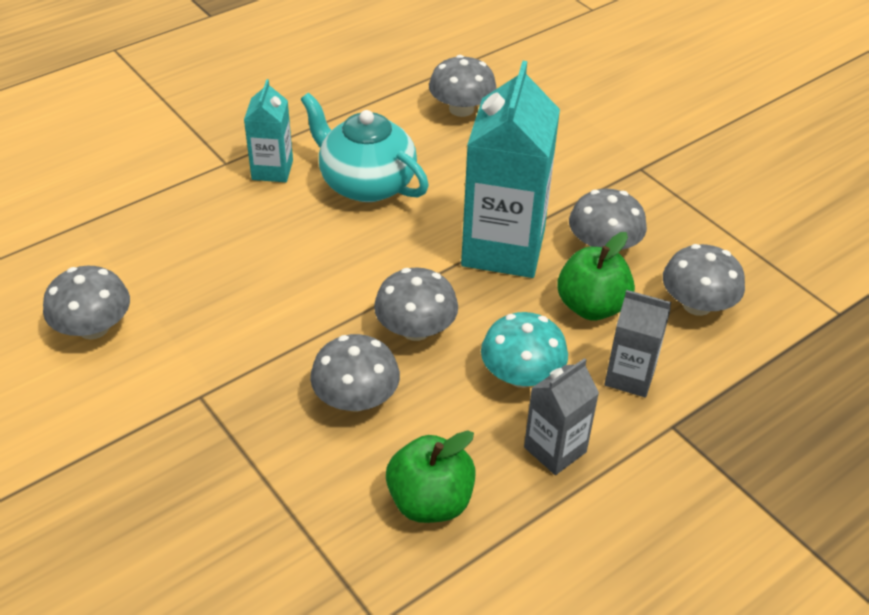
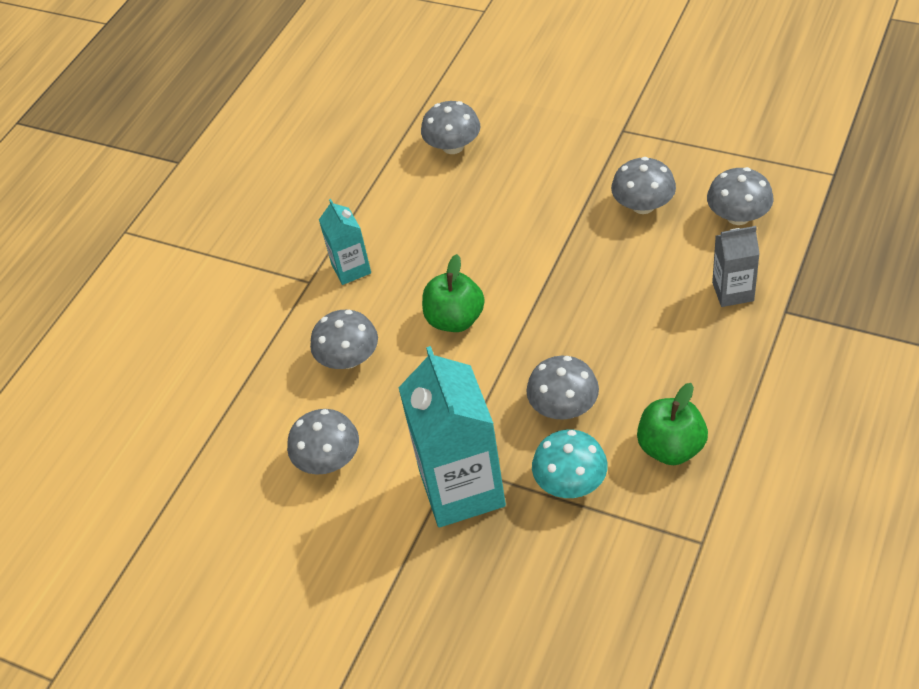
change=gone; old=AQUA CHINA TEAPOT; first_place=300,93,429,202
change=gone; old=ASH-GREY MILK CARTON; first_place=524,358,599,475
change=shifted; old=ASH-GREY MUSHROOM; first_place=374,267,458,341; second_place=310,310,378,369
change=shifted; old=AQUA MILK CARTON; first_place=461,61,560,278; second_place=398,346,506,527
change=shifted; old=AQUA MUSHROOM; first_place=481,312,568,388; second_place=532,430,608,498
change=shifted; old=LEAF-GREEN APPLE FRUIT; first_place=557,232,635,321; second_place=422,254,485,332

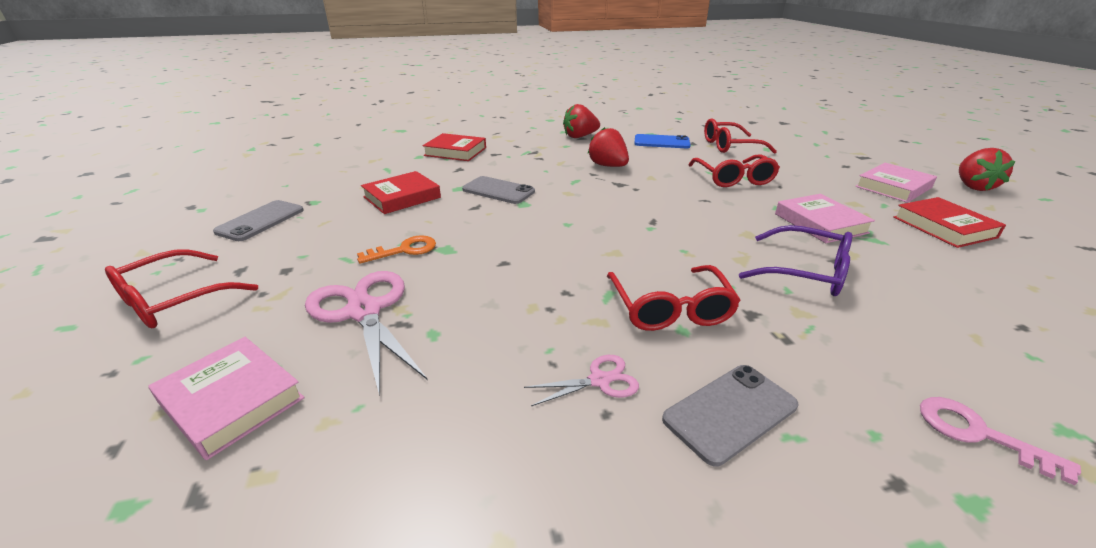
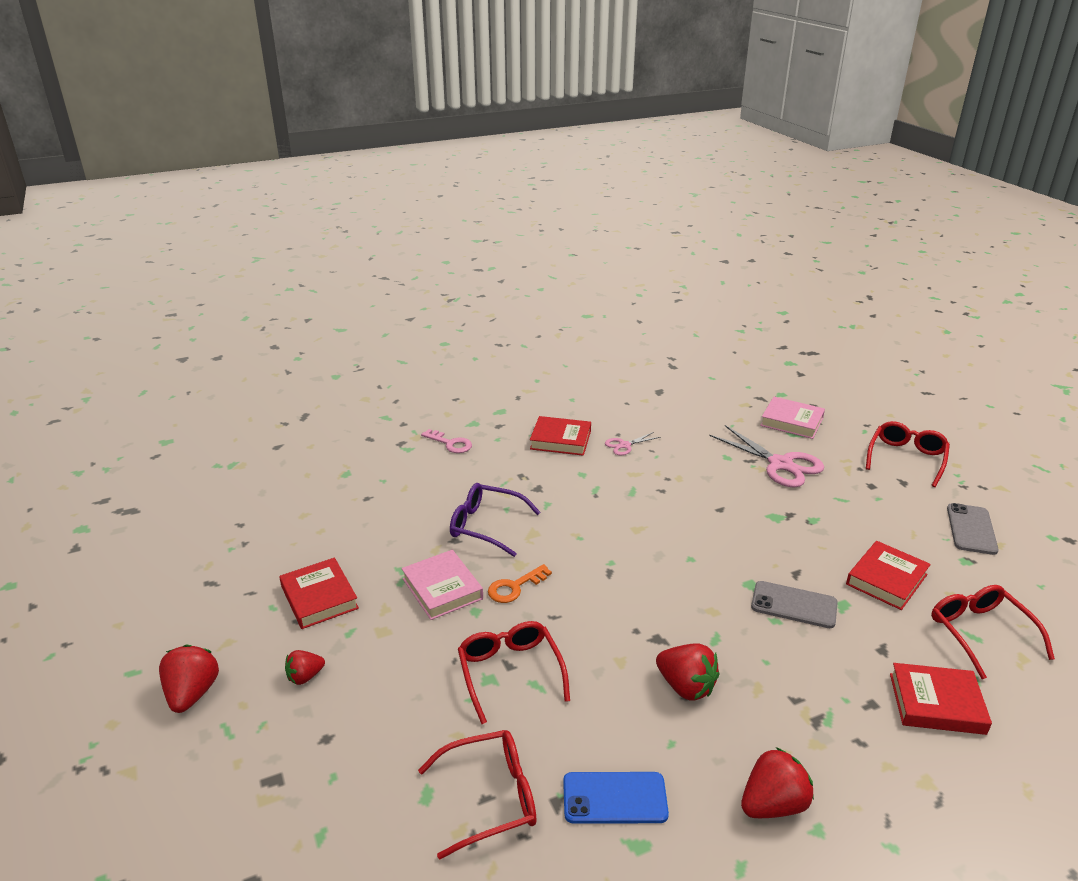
change=shifted; old=ORANGE-COLOURED DOOR KEY; first_place=357,235,436,264; second_place=488,564,552,603
change=shifted; old=RED EYEGLASSES; first_place=607,265,741,331; second_place=931,585,1055,679
change=swapped; old=ASH-GREY SMARTPHONE; new=RED HARDCOVER; first_place=662,365,798,467; second_place=530,416,591,456
change=swapped; old=ROSE-PINK HARDCOVER; new=RED BERRY; first_place=855,163,937,203; second_place=285,650,325,685

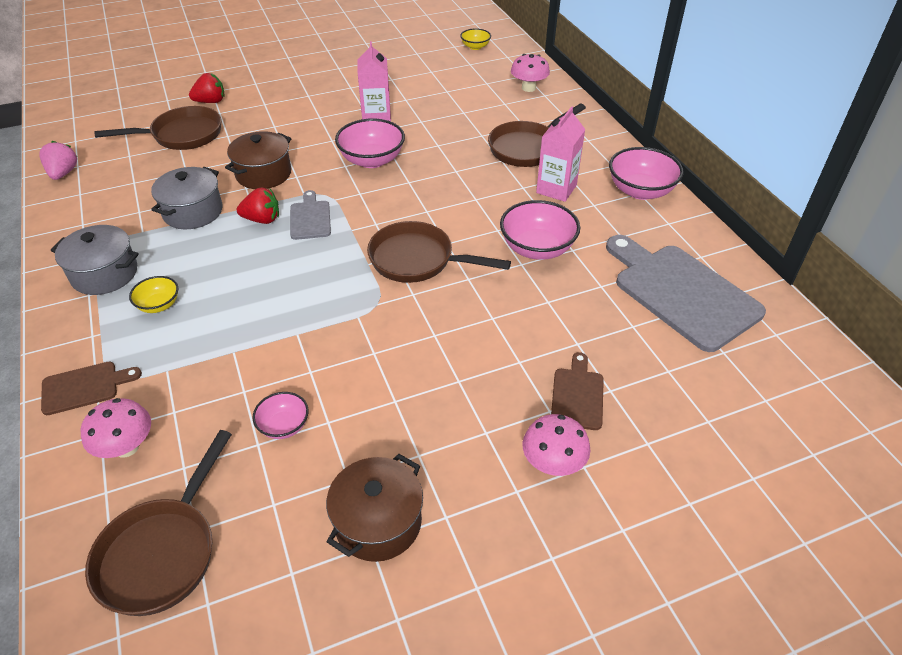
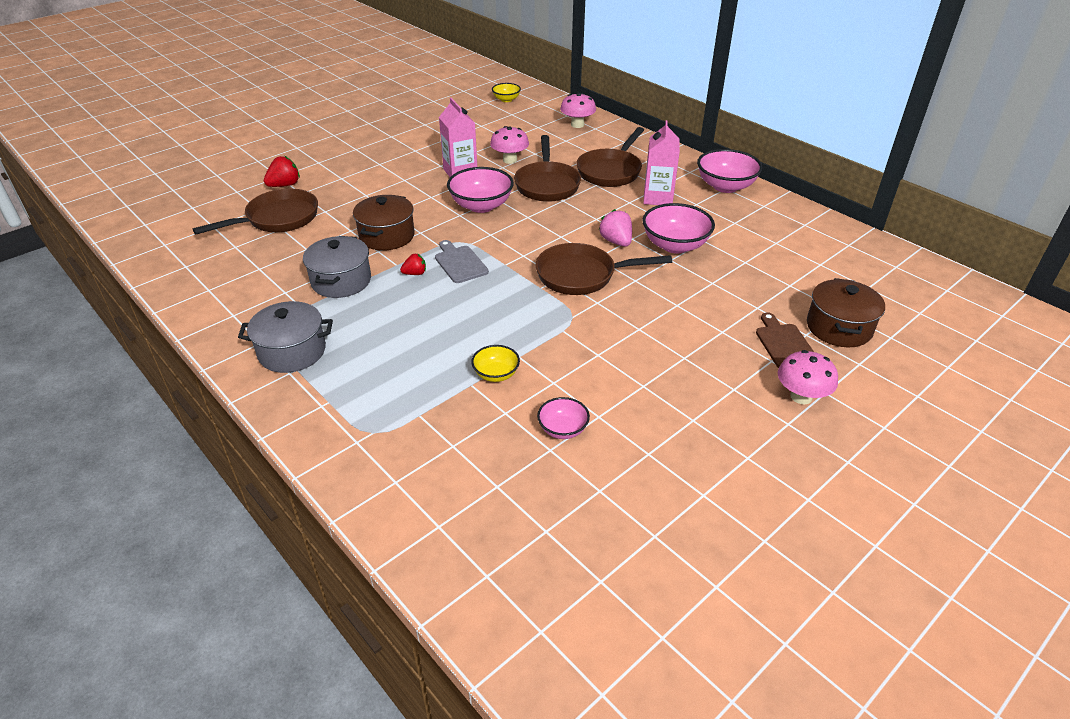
change=gone; old=RUSSET BREAD BOARD; first_place=41,362,142,415
change=gone; old=ASH-GREY BREAD BOARD; first_place=606,235,766,352
change=shifted; old=ROSE-PINK BERRY; first_place=39,141,77,180; second_place=598,209,632,247
change=shifted; old=ROSE-PINK MUSHROOM; first_place=81,398,151,458; second_place=490,126,529,164
change=shifted; old=RUSSET FRYING PAN; first_place=85,430,232,616; second_place=514,135,581,202
change=shifted; old=YELLOW BOWL; first_place=129,276,178,313; second_place=471,345,520,382
change=shifted; old=RUSSET POT; first_place=326,454,423,562; second_place=807,278,885,347
change=scaled; old=RED BERRY; first_place=237,188,279,224; second_place=400,254,426,275; factor=0.62

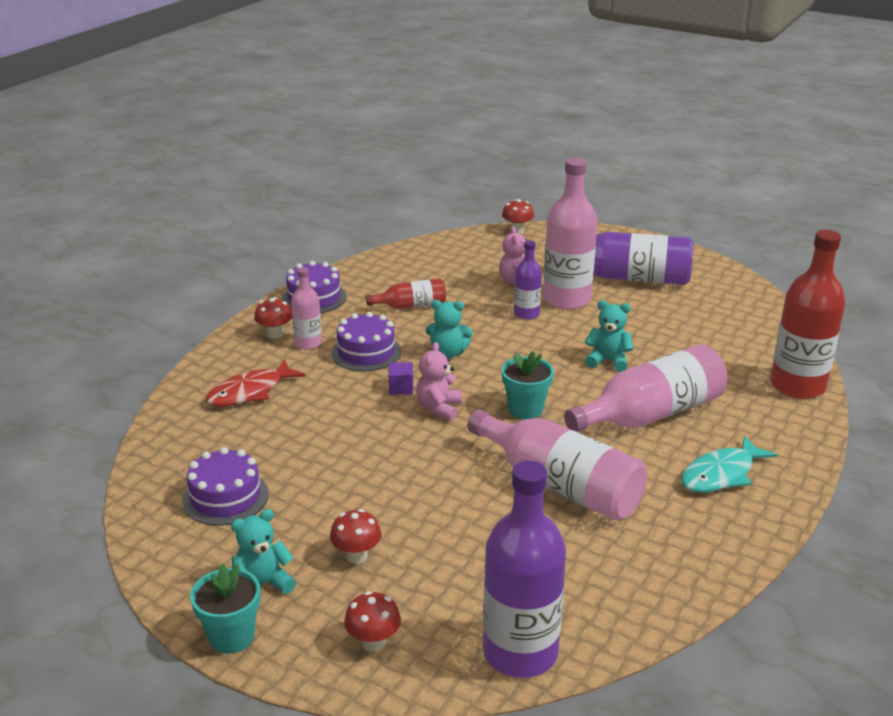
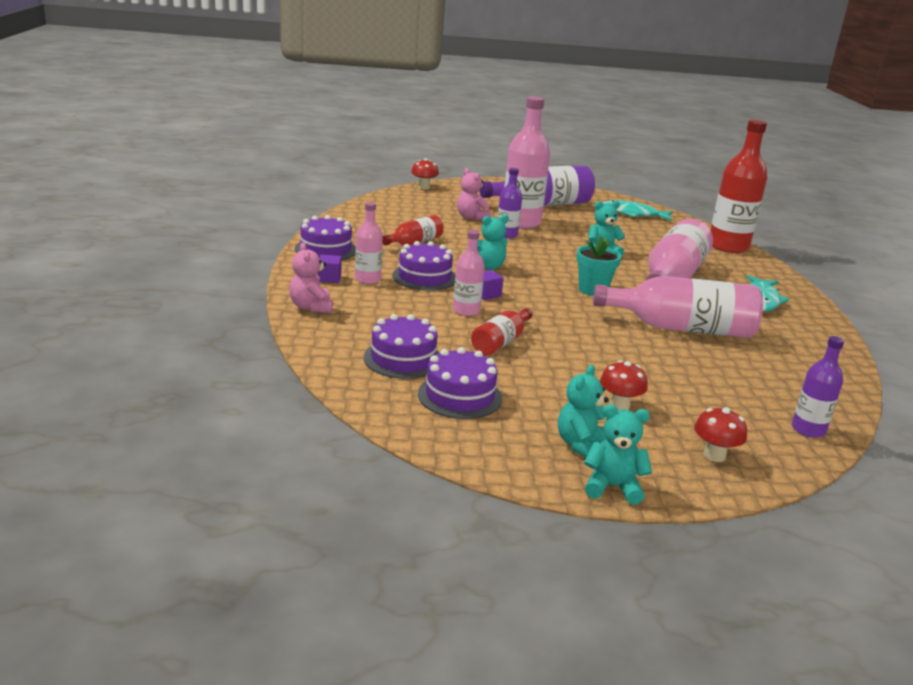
change=gone; old=RED TOY FISH; first_place=205,359,306,407
change=new; new=PURPLE LAYER CAKE; second_place=364,314,440,379
change=new; new=ROSE-PINK BOTTLE; second_place=453,230,485,316
change=new; new=RED BOTTLE; second_place=471,308,533,356
change=new; new=AQUA TOY FISH; second_place=603,200,673,221
change=shifted; old=ROSE-PINK TEDDY; first_place=416,342,462,420; second_place=290,243,333,313
change=swapped; old=AQUA FLOWER POT; new=AQUA TEDDY; first_place=190,563,260,654; second_place=584,404,652,505
change=swapped; old=RED MUSHROOM; new=PURPLE CUBE; first_place=254,297,292,339; second_place=318,255,342,283
change=scaled; old=PURPLE BOTTLE; first_place=483,461,566,678; second_place=792,336,844,438; factor=0.53

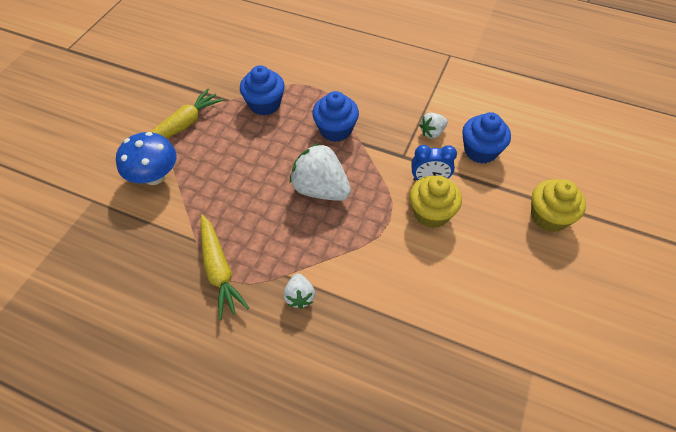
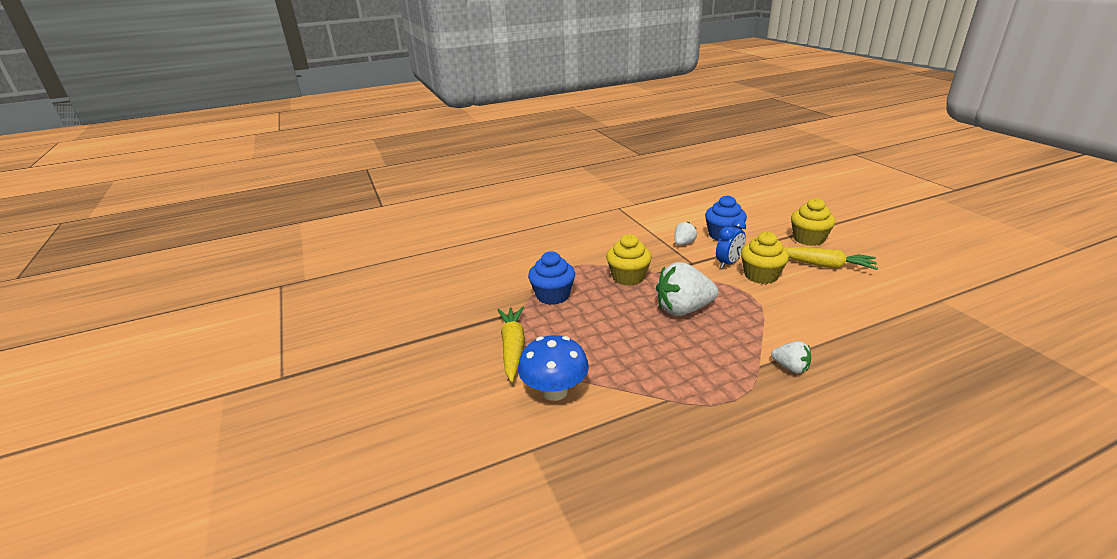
change=shifted; old=YELLOW ROOT VEGETABLE; first_place=201,215,249,320; second_place=784,247,878,270
change=repainted; old=COBALT CUPCAKE; new=YELLOW CUPCAKE; first_place=312,91,359,142; second_place=606,234,652,286
change=rotated; old=PURE WHITE BERRY; first_place=419,113,448,138; second_place=674,222,697,245; degrees=-150

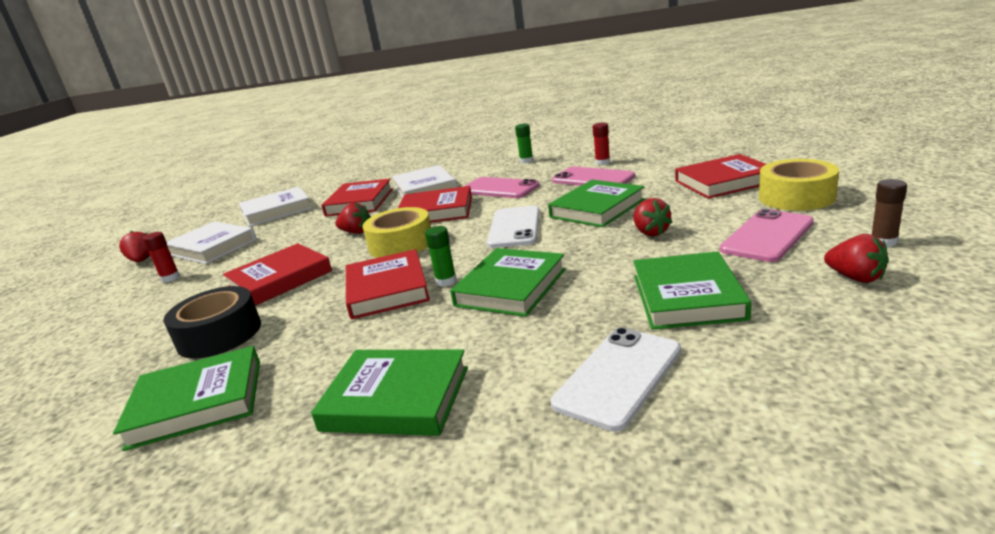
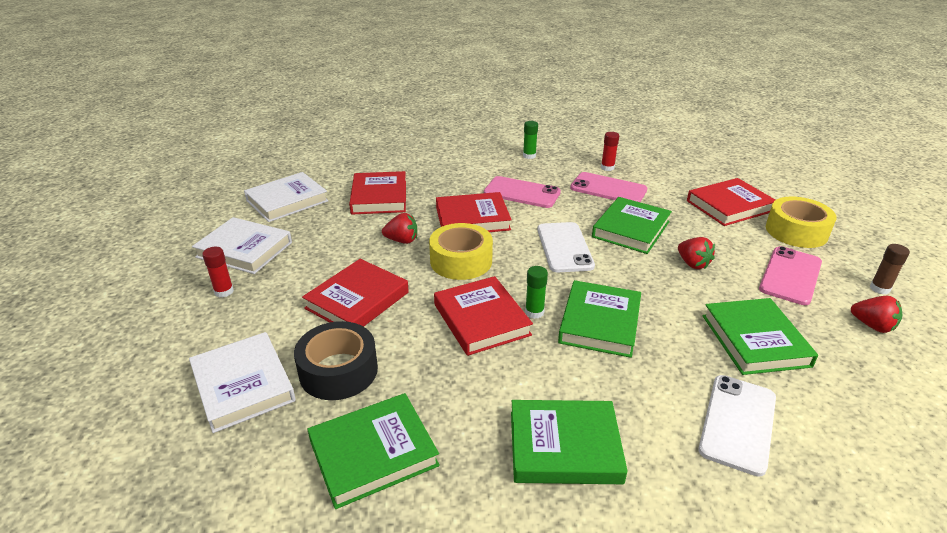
change=gone; old=RED BERRY; first_place=119,231,150,262
change=shifted; old=PURE WHITE HARDCOVER; first_place=392,165,457,198; second_place=189,332,296,433

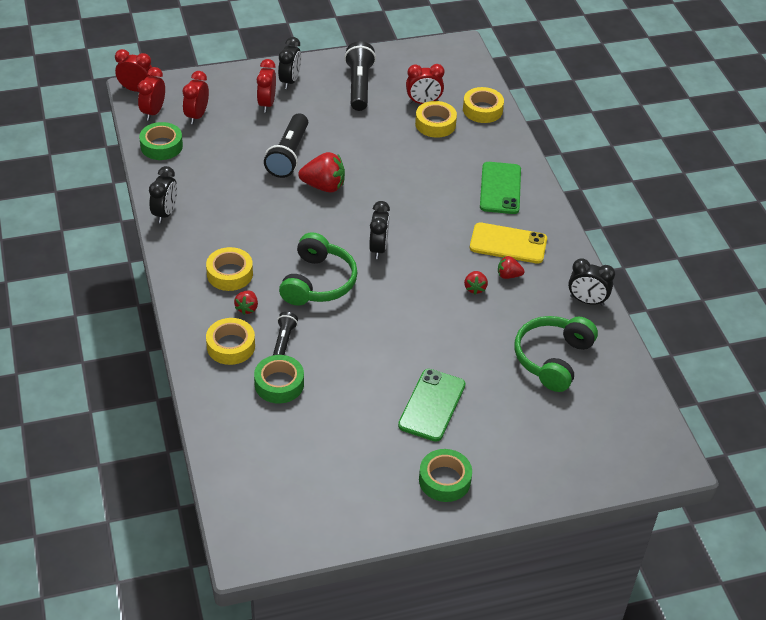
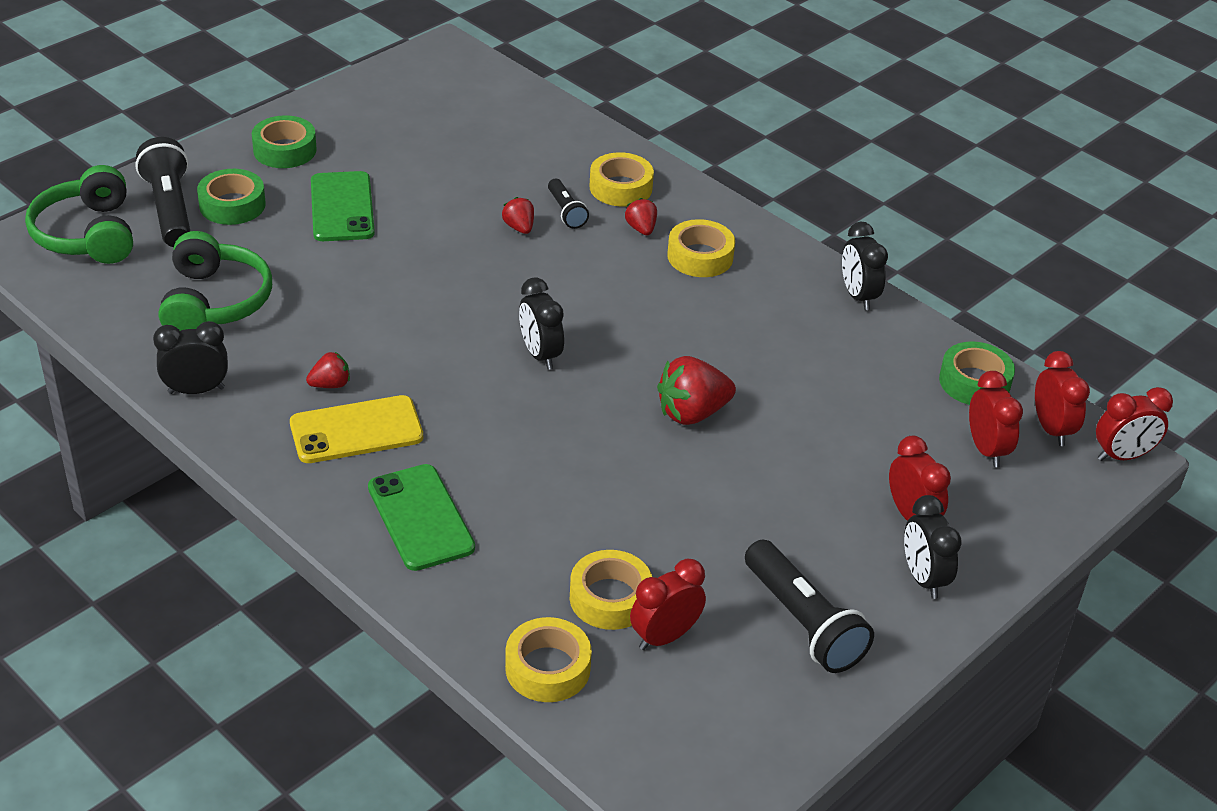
change=shifted; old=LEAF-GREEN TAPE; first_place=254,355,304,403; second_place=197,169,265,225
change=shifted; old=EBONY POCKET TORCH; first_place=264,113,308,178; second_place=136,137,190,247
change=shifted; old=LEAF-GREEN OVER-EAR HEADPHONES; first_place=279,232,358,306; second_place=25,165,133,264
change=shifted; old=RED BERRY; first_place=464,271,488,295; second_place=502,197,534,234

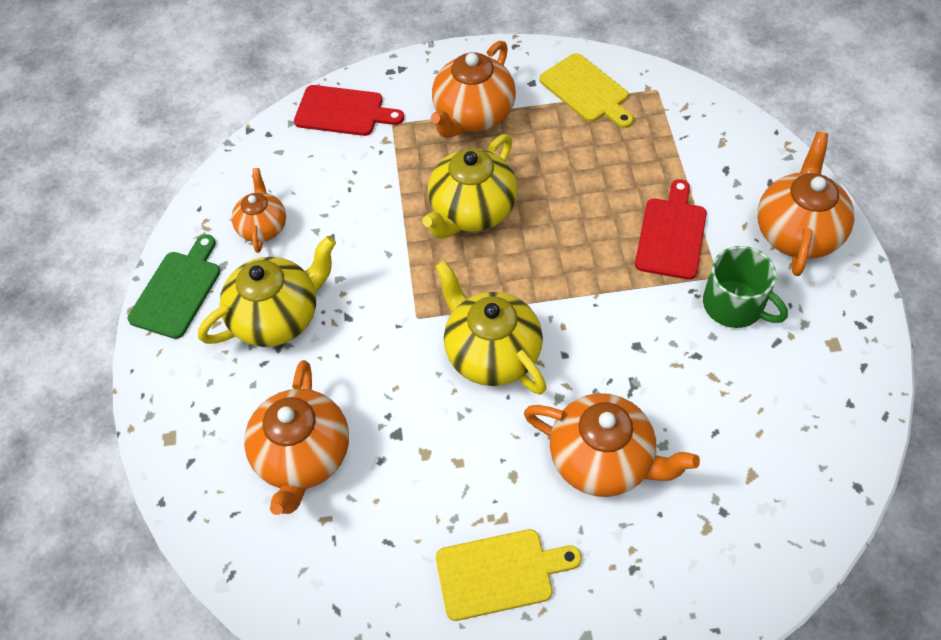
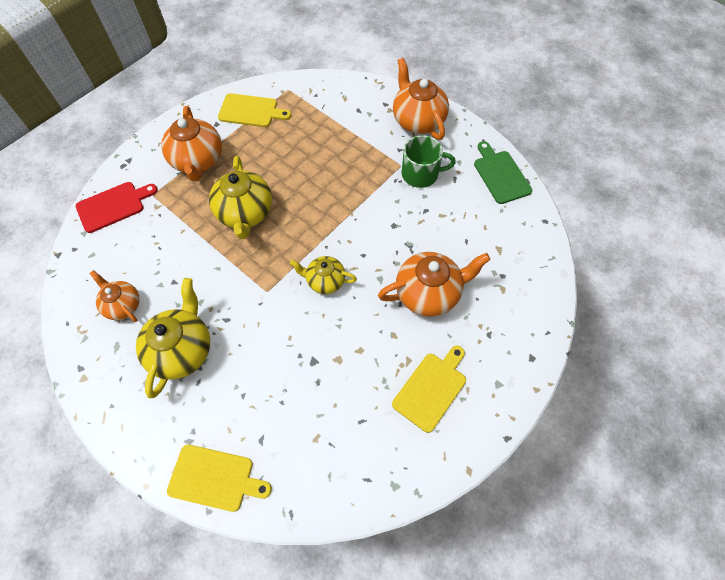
change=gone; old=ORANGE-COLOURED CHINA TEAPOT; first_place=244,360,349,515
change=gone; old=RED BREAD BOARD; first_place=635,179,707,280
change=new; new=YELLOW BREAD BOARD; second_place=167,444,272,512
change=shifted; old=LEAF-GREEN BREAD BOARD; first_place=127,234,220,339; second_place=474,141,532,204
change=scaled; old=YELLOW CHINA TEAPOT; first_place=435,260,547,394; second_place=290,256,357,294; factor=0.61

